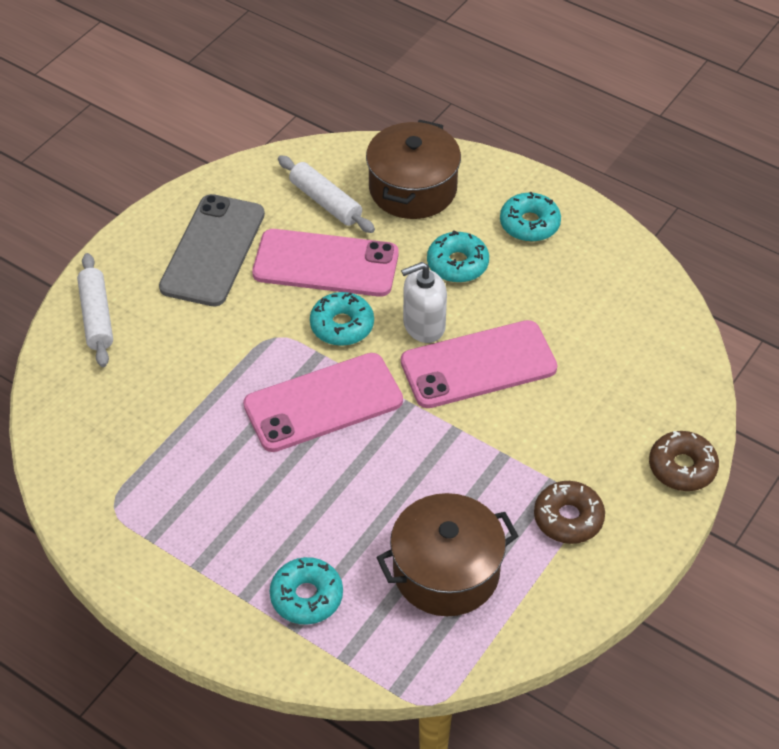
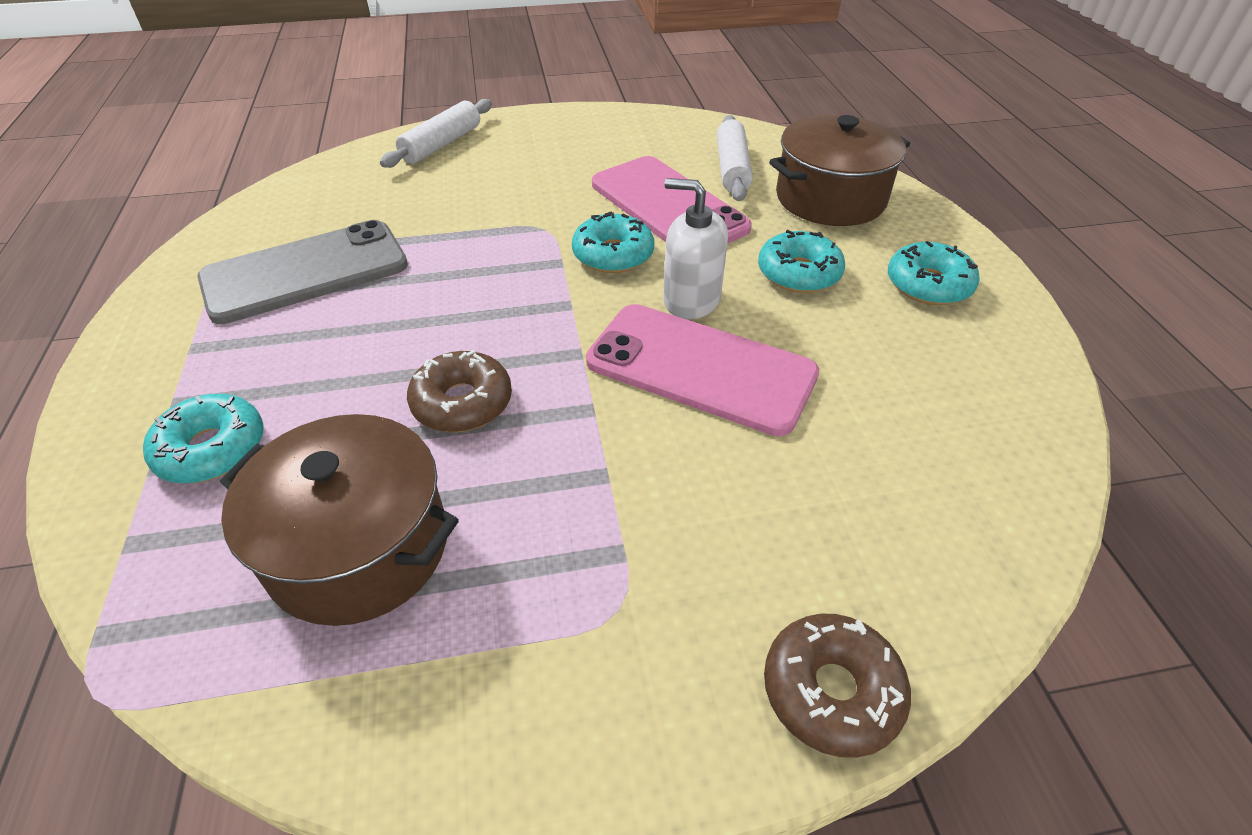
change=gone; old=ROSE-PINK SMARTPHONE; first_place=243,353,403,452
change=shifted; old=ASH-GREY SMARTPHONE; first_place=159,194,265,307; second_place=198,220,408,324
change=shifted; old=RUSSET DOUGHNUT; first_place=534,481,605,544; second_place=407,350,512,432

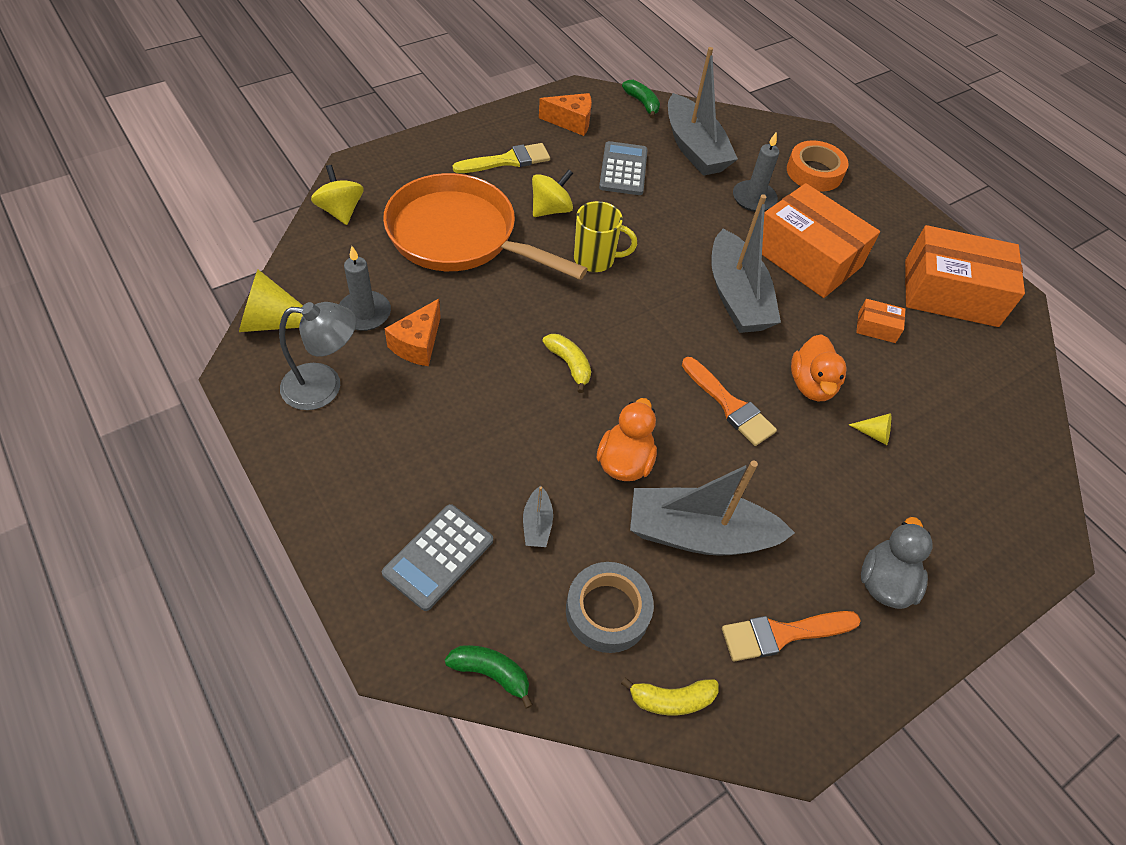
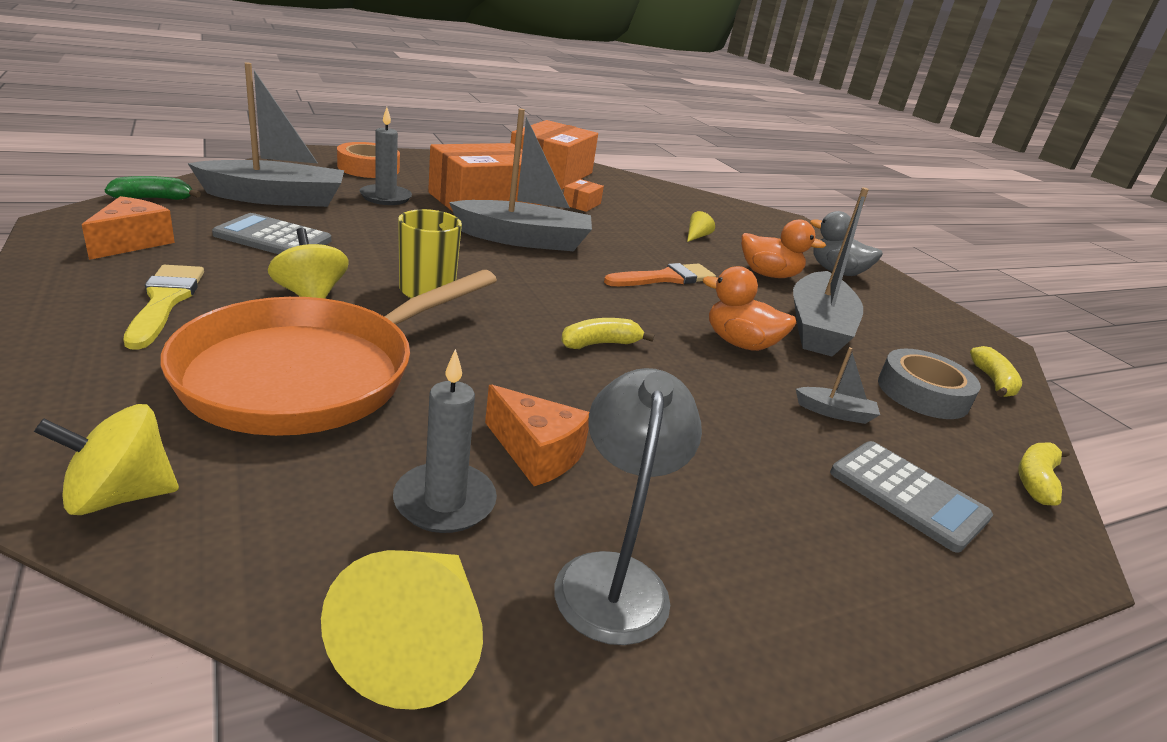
change=gone; old=ORANGE-COLOURED BRUSH; first_place=722,611,861,661
change=shifted; old=ORANGE-COLOURED TOY DUCK; first_place=791,334,847,401; second_place=741,219,826,278
change=repainted; old=LEAF-GREEN BANANA FRUIT; new=YELLOW BANANA FRUIT; first_place=445,645,533,709; second_place=1018,442,1070,506

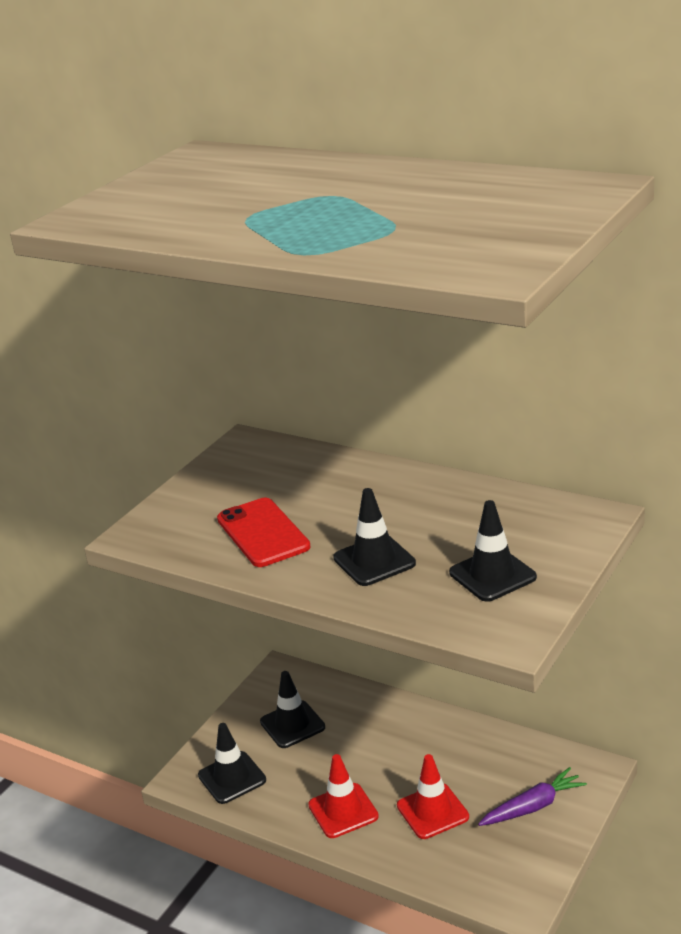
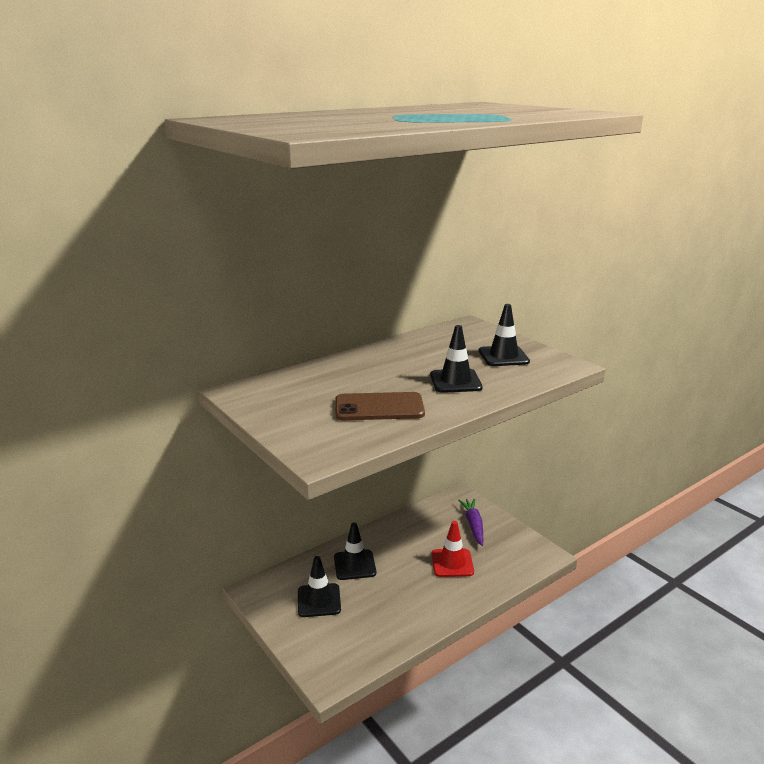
change=gone; old=RED TRAFFIC CONE; first_place=308,754,379,838
change=shifted; old=EBONY TRAFFIC CONE; first_place=198,723,266,804; second_place=334,523,376,580
change=repainted; old=RED SMARTPHONE; new=RUSSET SMARTPHONE; first_place=217,498,311,567; second_place=335,392,425,420

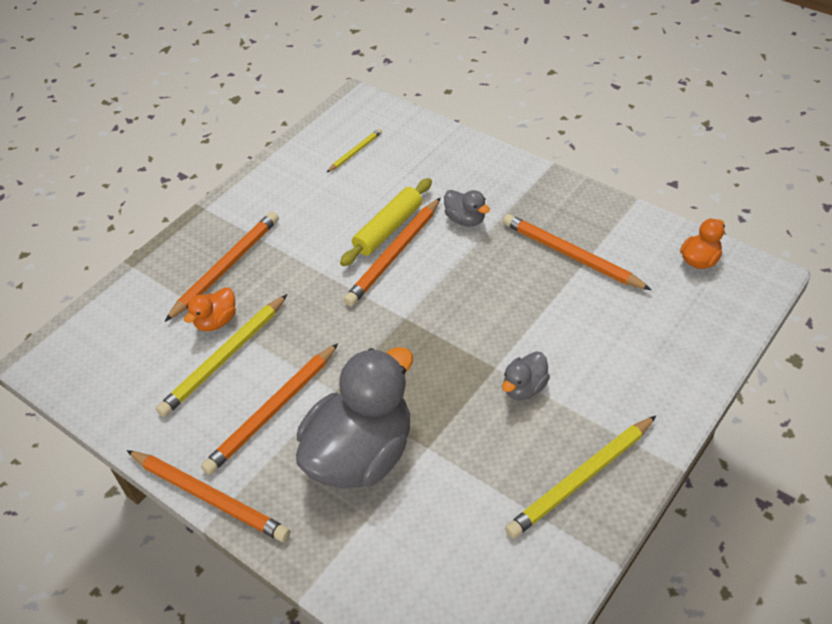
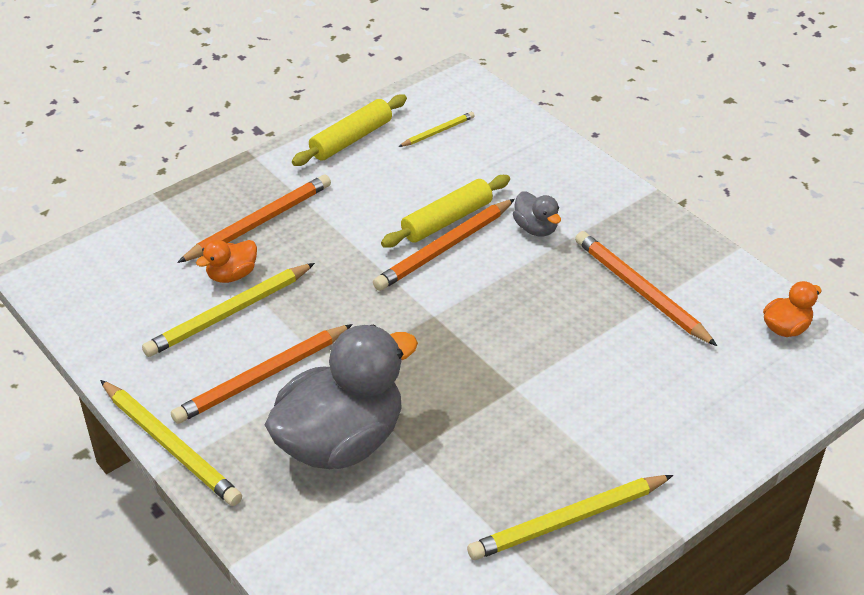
change=gone; old=ASH-GREY TOY DUCK; first_place=502,351,550,400
change=new; new=YELLOW PASTRY ROLLER; second_place=292,94,407,166
change=repainted; old=ORANGE-COLOURED PENCIL; new=YELLOW PENCIL; first_place=127,450,290,542; second_place=100,380,242,506

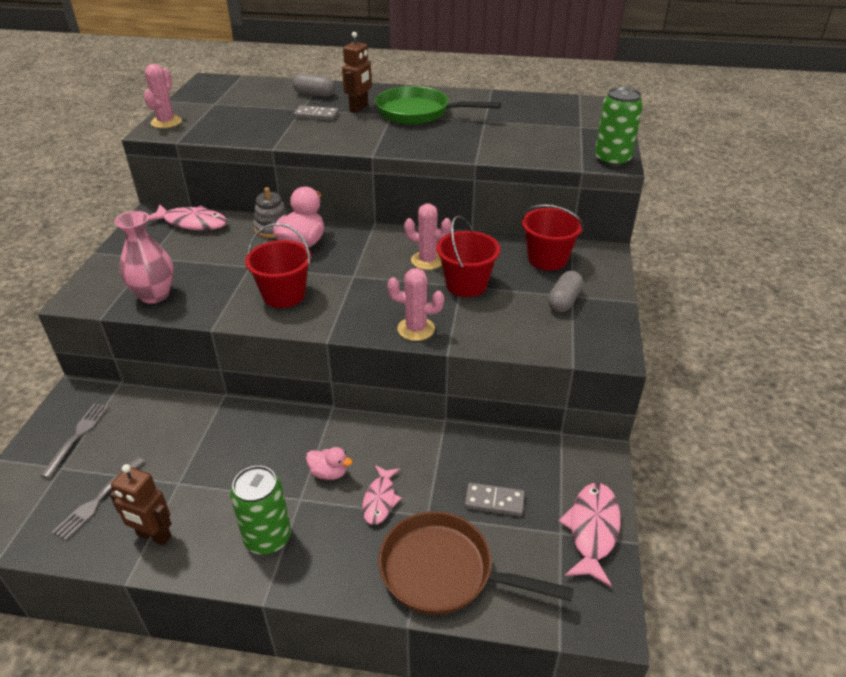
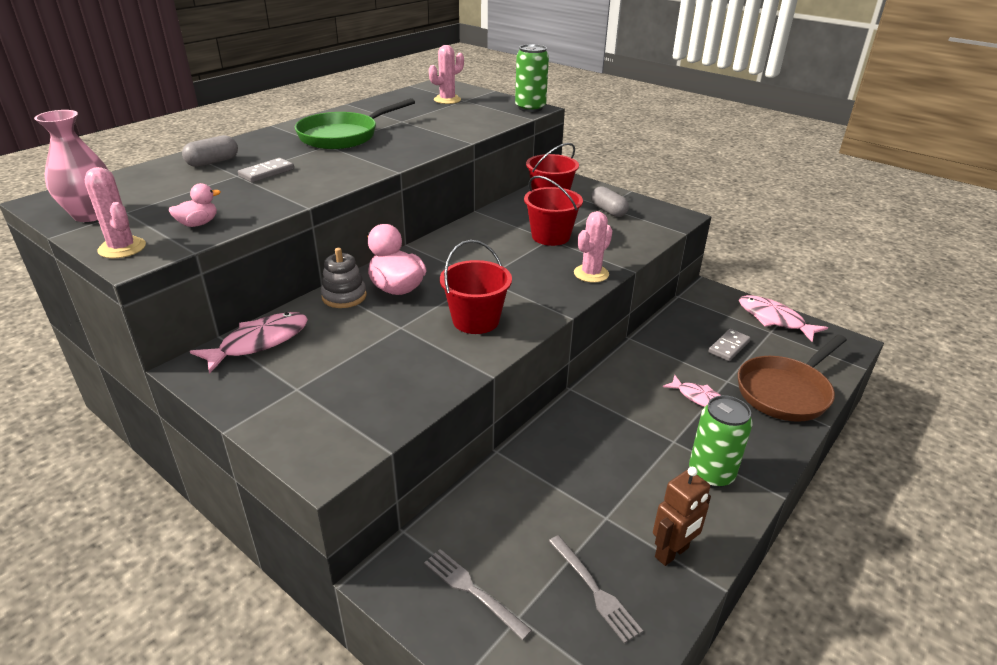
change=gone; old=RUSSET ROBOT FIGURE; first_place=342,32,371,113
change=shifted; old=ROSE-PINK VASE; first_place=114,211,174,304; second_place=34,110,108,222
change=shifted; old=ROSE-PINK TOY DUCK; first_place=306,447,353,480; second_place=169,183,221,227
change=shifted; old=ROSE-PINK CACTUS; first_place=404,204,451,270; second_place=429,45,464,104

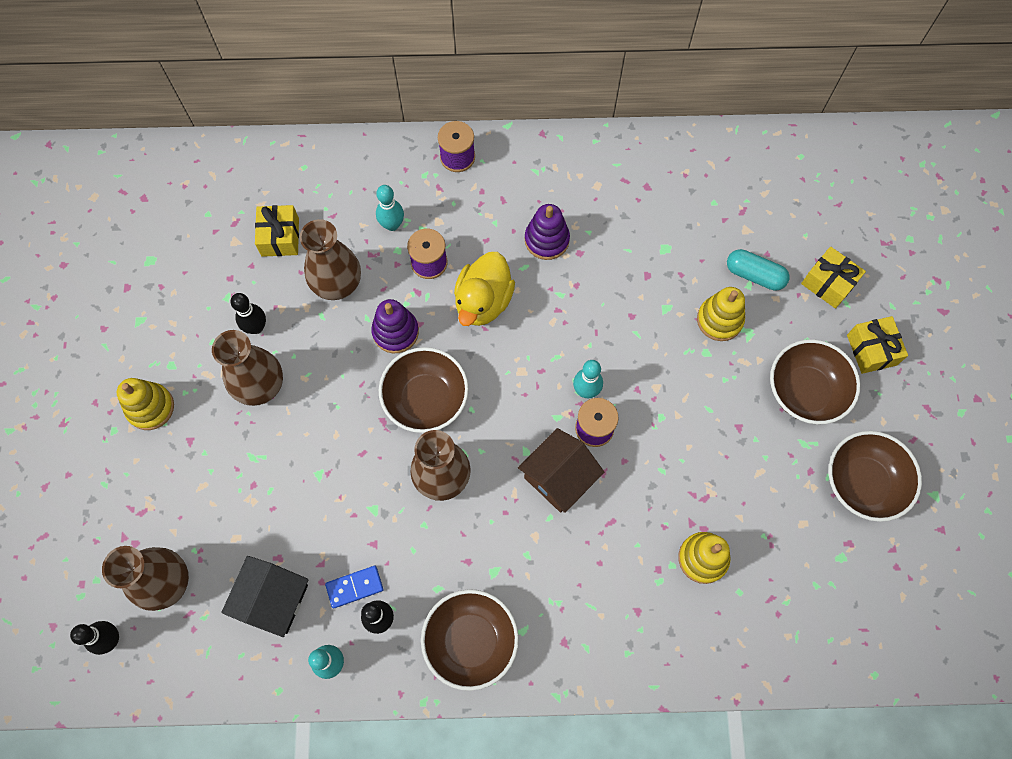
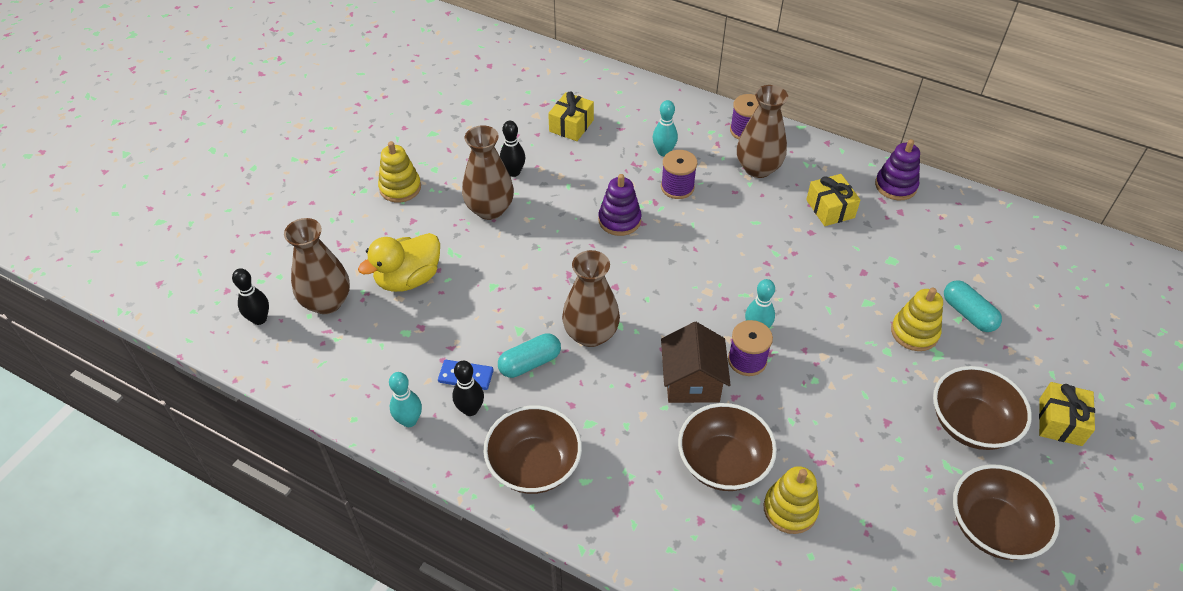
change=gone; old=EBONY COTTAGE; first_place=221,556,308,637
change=new; new=AQUA PILL; second_place=498,333,561,378
change=shifted; old=RUSSET VASE; first_place=300,219,361,300; second_place=737,85,788,178
change=shifted; old=RUSSET BOWL; first_place=379,347,469,433; second_place=678,403,777,491
change=shifted; old=YELLOW TOY DUCK; first_place=454,252,515,326; second_place=358,233,440,292
change=shifted; old=PURPLE STACKING RINGS; first_place=525,204,570,260; second_place=875,139,920,200
change=shifted; old=YELLOW PRESENT; first_place=801,246,866,309; second_place=806,174,860,226
change=rotated; old=RUSSET COTTAGE; first_place=518,428,604,513; second_place=661,322,731,403; degrees=-75

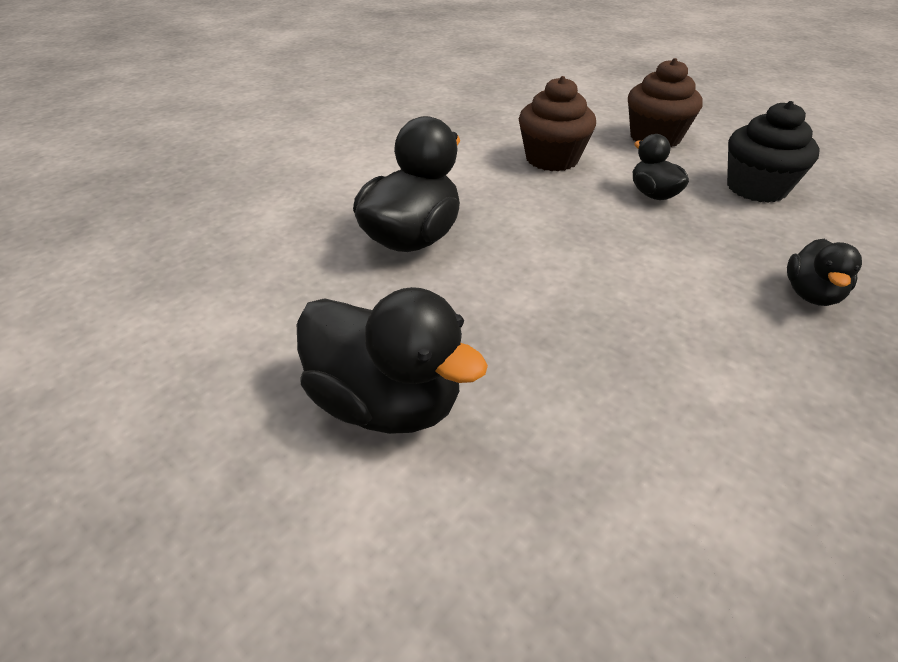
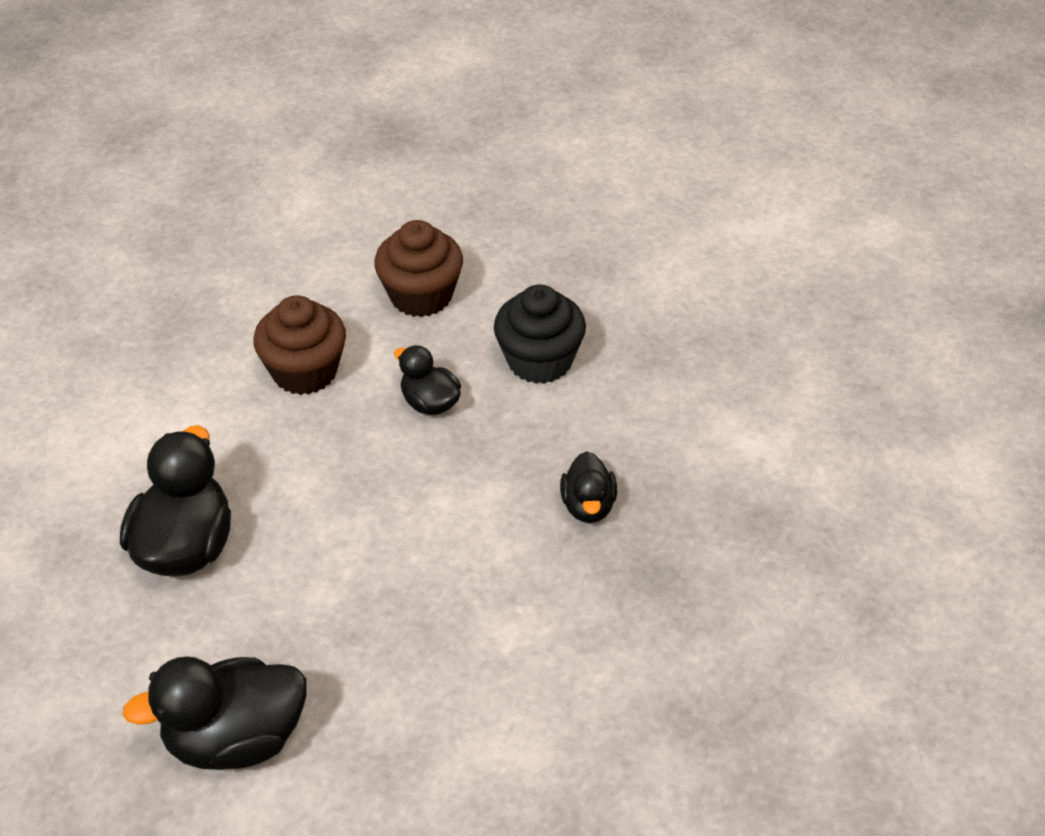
change=rotated; old=EBONY TOY DUCK; first_place=297,287,488,434; second_place=122,656,307,770; degrees=150

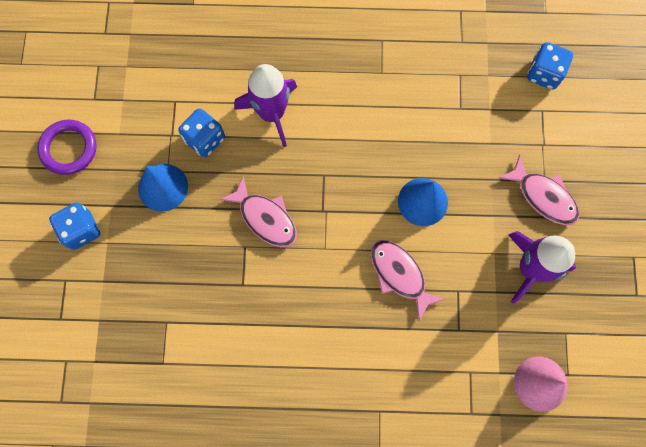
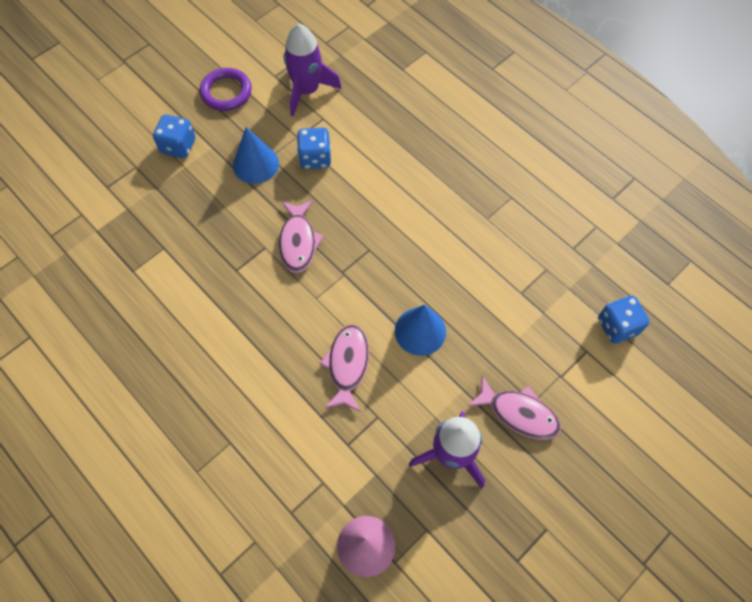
change=shifted; old=PURPLE TOY ROCKET; first_place=234,64,297,147; second_place=284,24,342,116
change=rotated; old=ROSE-PINK TOY FISH; first_place=499,155,579,225; second_place=468,375,561,440; degrees=-60

